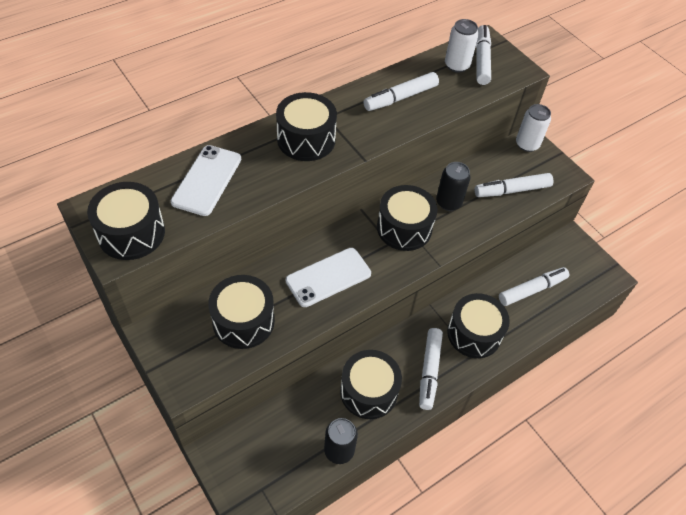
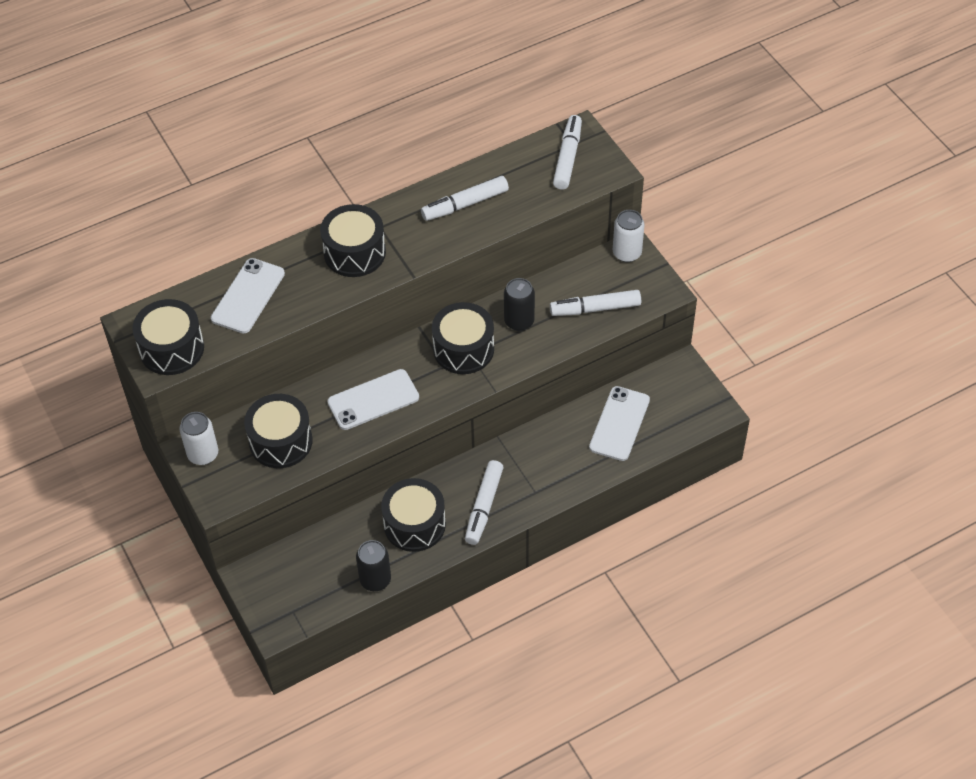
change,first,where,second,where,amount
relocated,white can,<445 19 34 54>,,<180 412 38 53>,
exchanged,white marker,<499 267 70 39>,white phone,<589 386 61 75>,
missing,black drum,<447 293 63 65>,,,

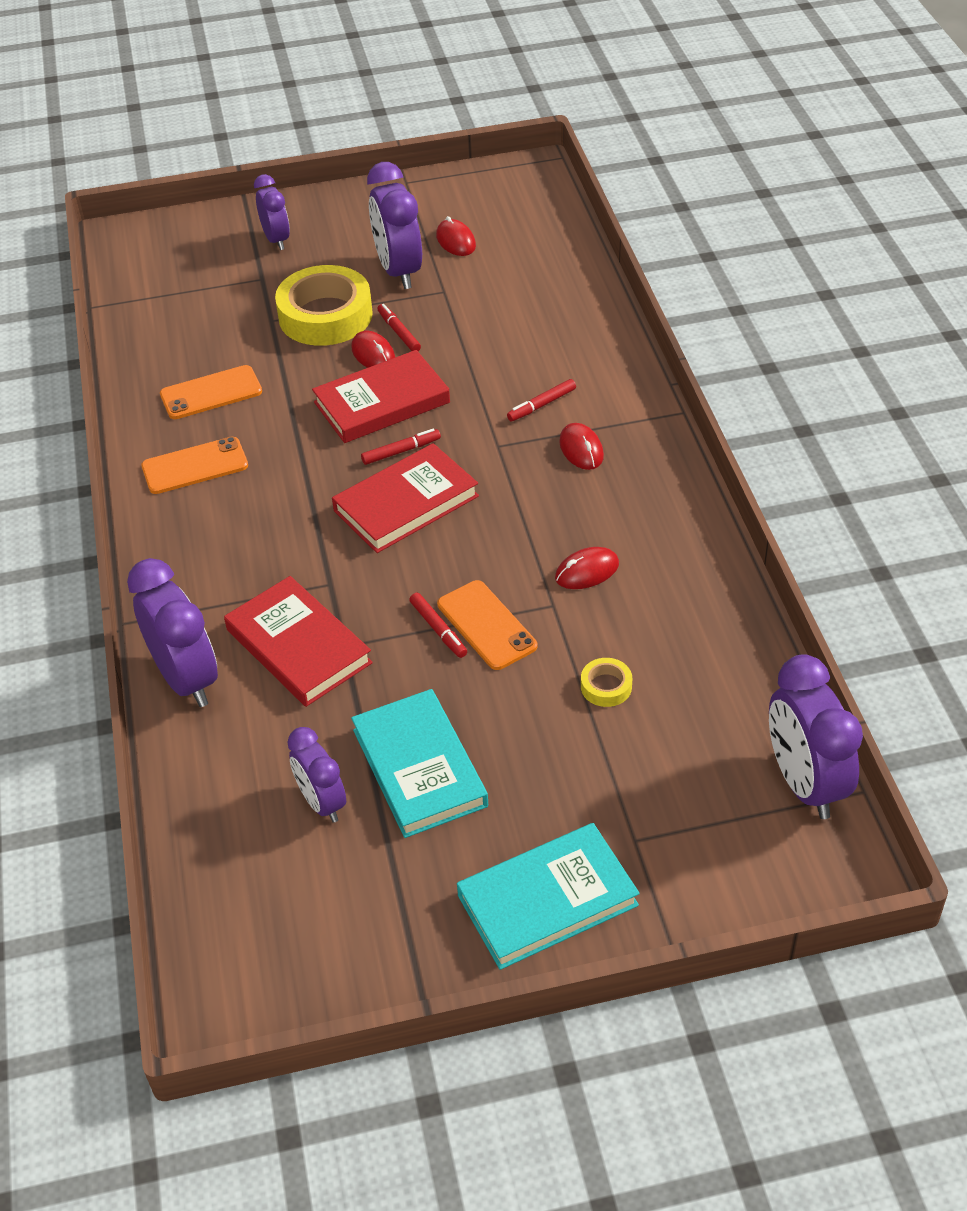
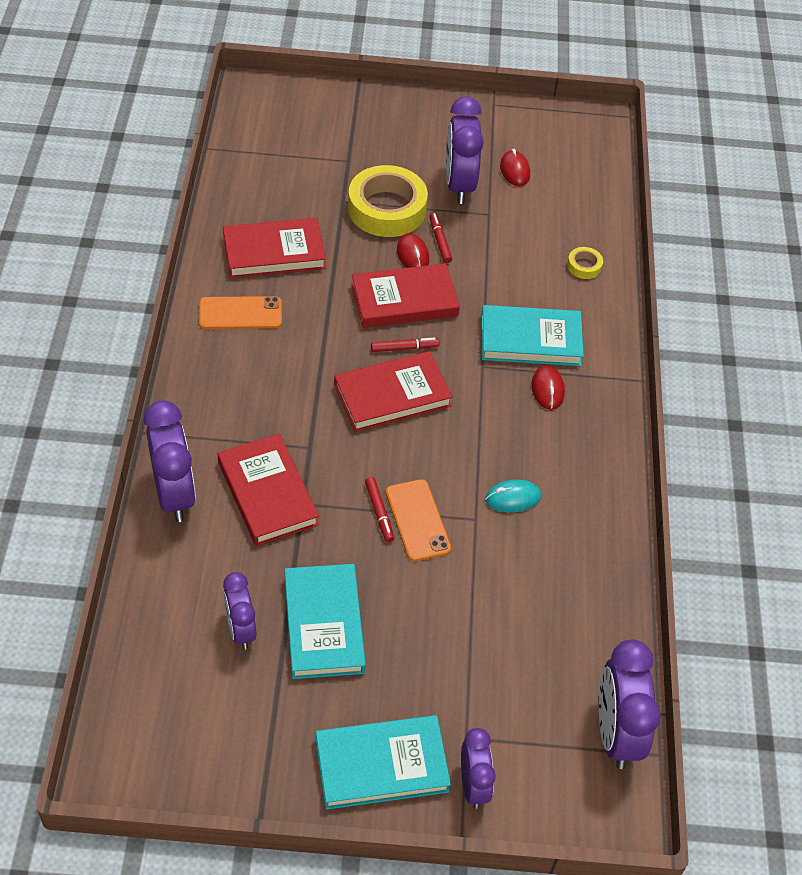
change,first,where,second,where,amount
exchanged,orange phone,<160 365 102 54>,red book,<223 218 103 60>,
relocated,purple clock,<254 174 36 76>,,<461 728 35 81>,
exchanged,red marker,<507 379 69 42>,turquoise book,<481 305 103 61>,
colour,red mouse,<555 547 64 42>,turquoise mouse,<485 479 56 34>,
relocated,yellow tape,<581 658 51 49>,,<567 247 36 32>,

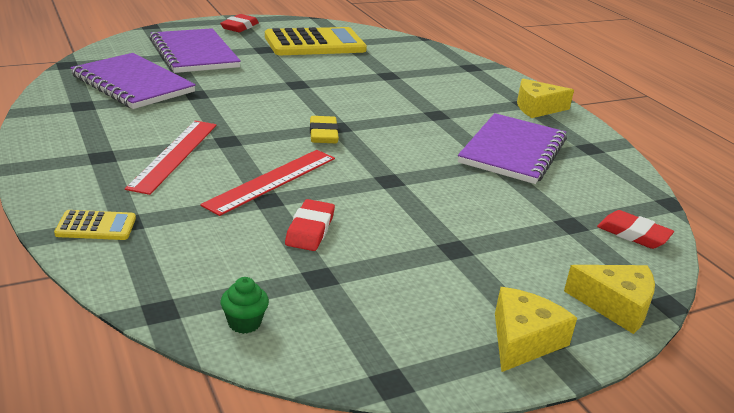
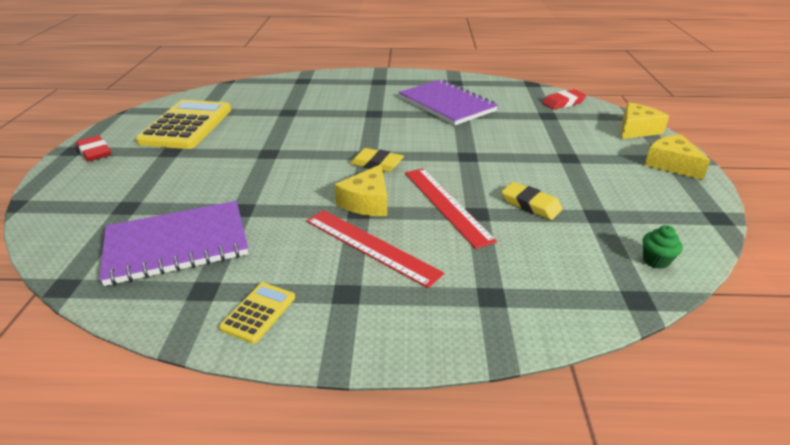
change,first,where,second,where,amount
relocated,yellow calculator,<54 210 82 30>,,<219 283 76 61>,
relocated,yellow cheese,<517 79 57 39>,,<334 164 53 52>,
colour,red eraser,<285 199 50 52>,yellow eraser,<502 182 60 38>,
missing,purple notebook,<149 28 92 45>,,,

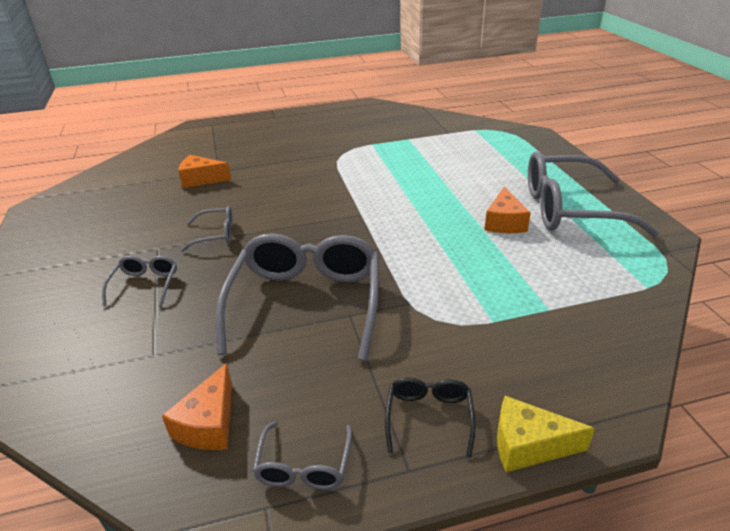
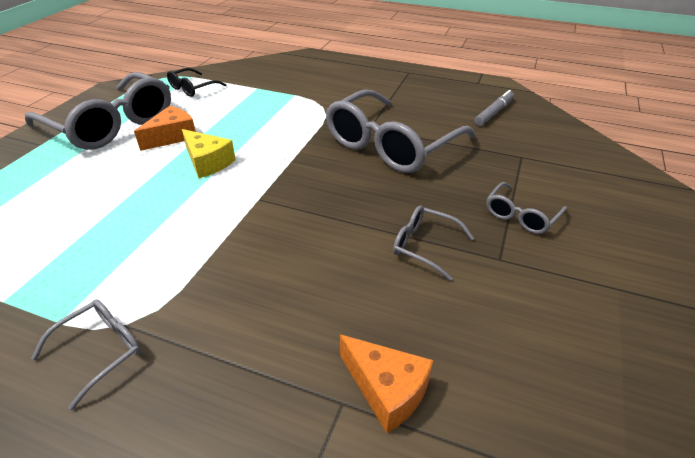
change,first,where,second,where,amount
relocated,grey glasses,<252 421 100 69>,,<31 299 111 111>,
relocated,black glasses,<385 377 91 81>,,<167 68 59 29>,
relocated,yellow cheese,<497 396 98 76>,,<182 129 54 49>,
exchanged,orange cheese,<162 363 70 87>,grey marker,<474 90 40 36>,

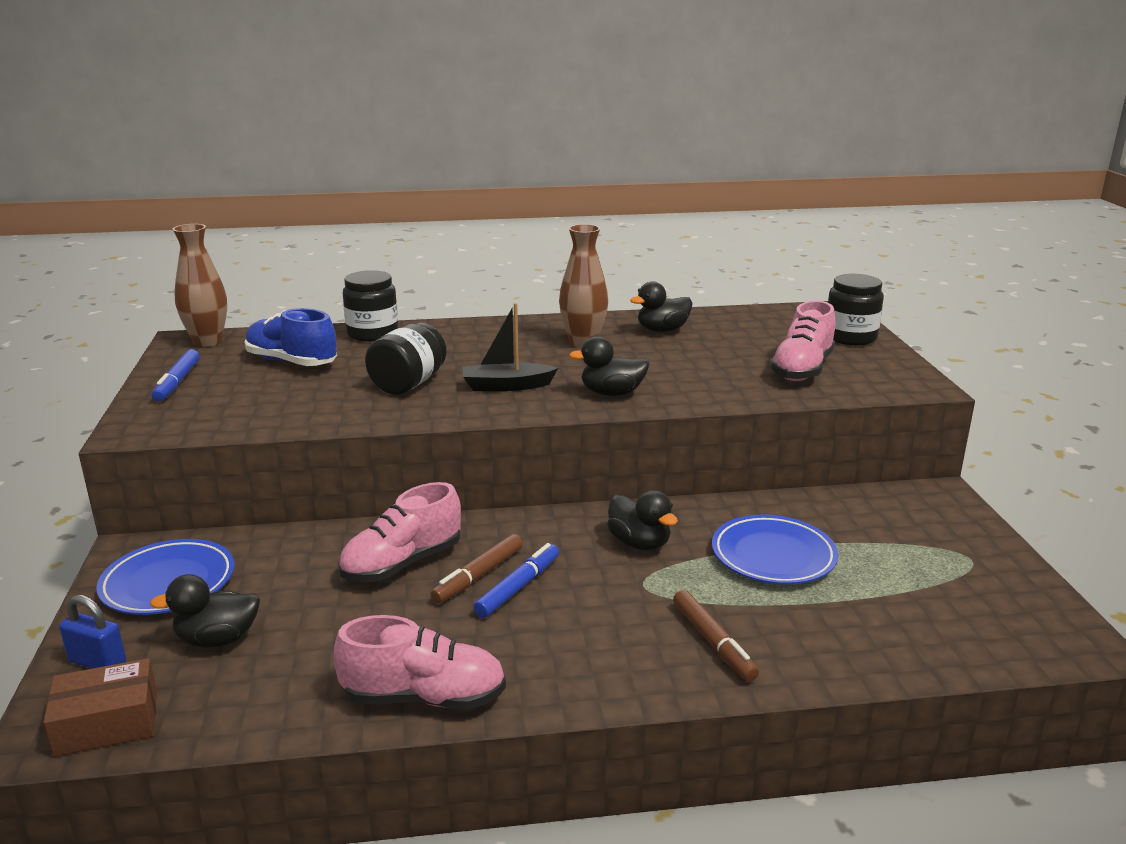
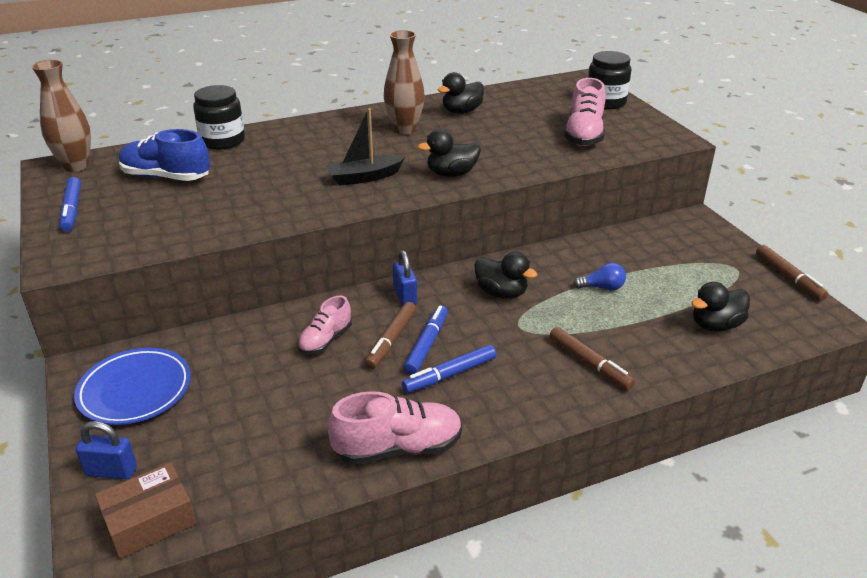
change,first,where,second,where,amount
size,pink shoe,<338 482 123 100>,,<298 295 54 59>,x0.63
appeared,,,blue padlock,<393 250 24 56>,
appeared,,,blue marker,<402 345 94 48>,
exchanged,blue plate,<712 515 126 69>,blue light bulb,<573 263 53 27>,
relocated,black duck,<150 574 110 74>,,<691 282 59 50>,
appeared,,,brown marker,<756 245 72 56>,
missing,black jar,<365 322 81 73>,,,

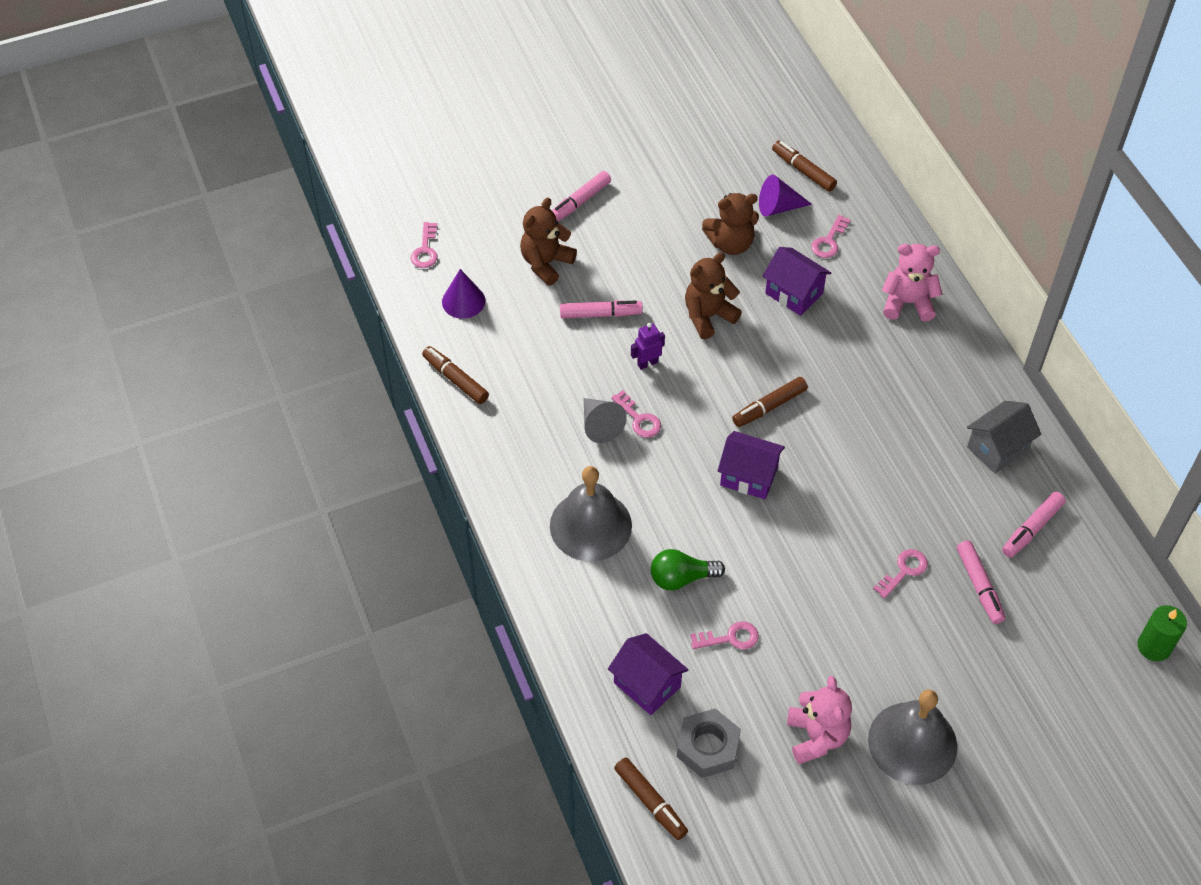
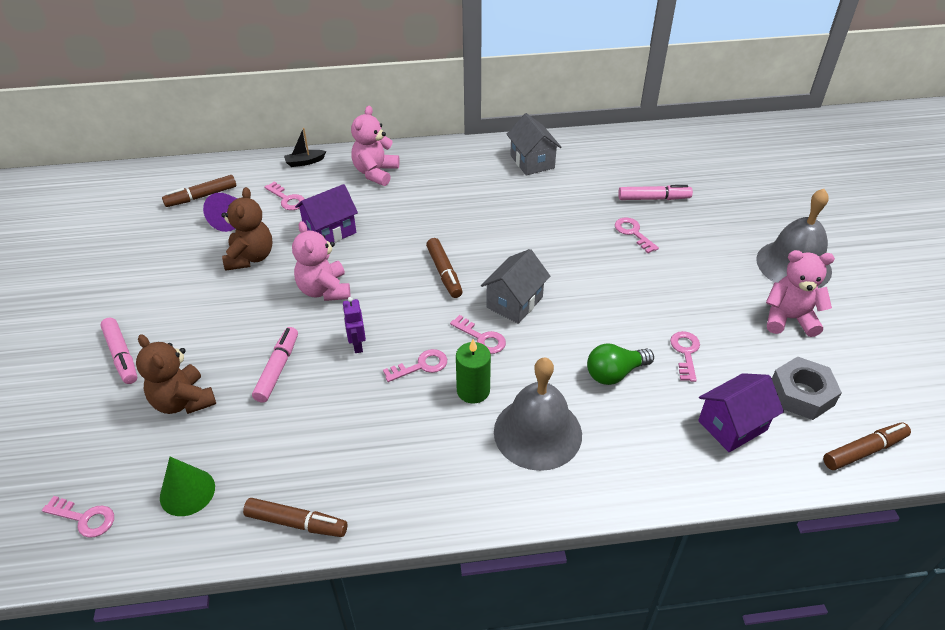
change,first,where,second,where,amount
colour,purple cone,<442 269 43 50>,green cone,<160 457 55 59>,
spun,brown marker,<422 346 67 58>,,<243 498 105 39>,135 degrees counterclockwise
appeared,,,black boat,<284 128 42 39>,
colour,brown teddy bear,<685 252 57 87>,pink teddy bear,<292 221 58 80>,
appeared,,,pink key,<450 315 56 39>,
relocated,green candle,<1137 605 50 56>,,<456 339 35 65>,
colour,purple house,<718 431 67 68>,grey house,<481 249 69 75>,
spun,green light bulb,<651 549 74 41>,,<587 344 67 41>,60 degrees clockwise
missing,grey cone,<584 398 43 45>,,,
missing,pink marker,<1002 492 64 66>,,,

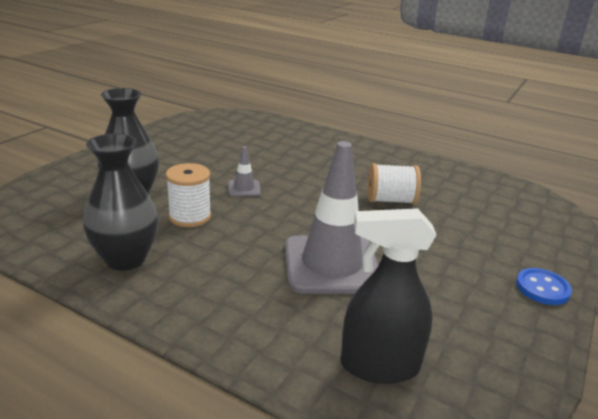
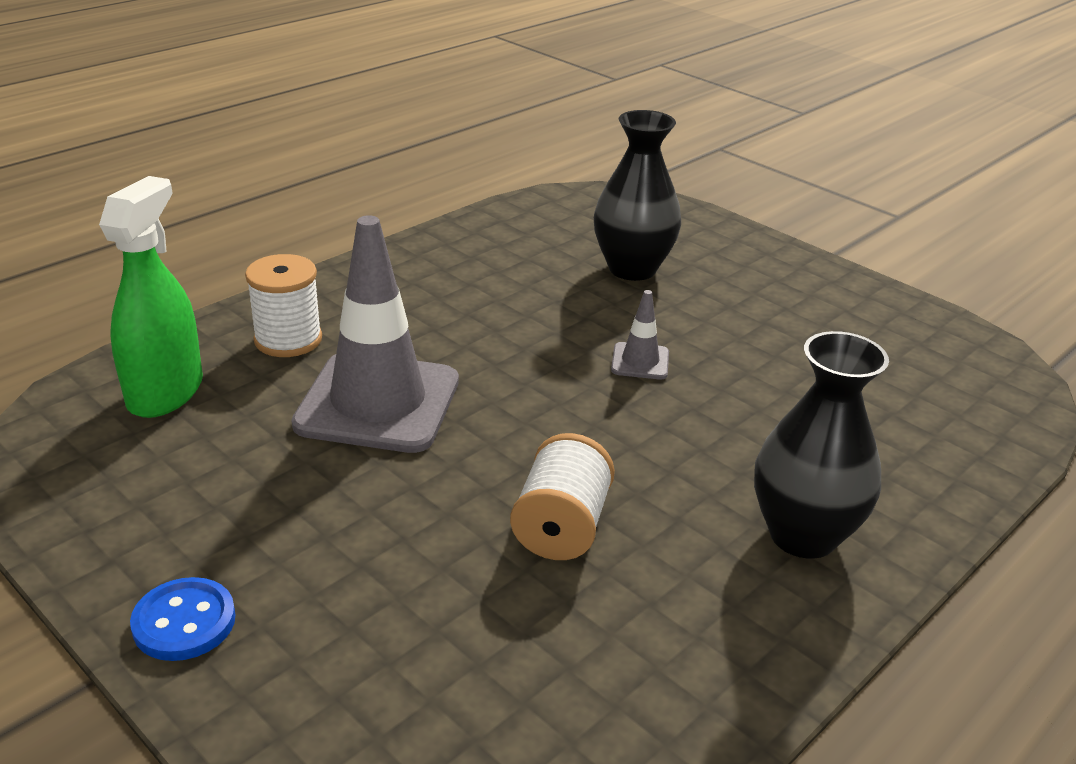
change,first,where,second,where,amount
colour,black spray bottle,<341 208 96 176>,green spray bottle,<99 176 104 242>,
relocated,white spool,<166 163 45 64>,,<245 254 77 103>,
relocated,black vase,<83 133 75 138>,,<754 331 135 228>,

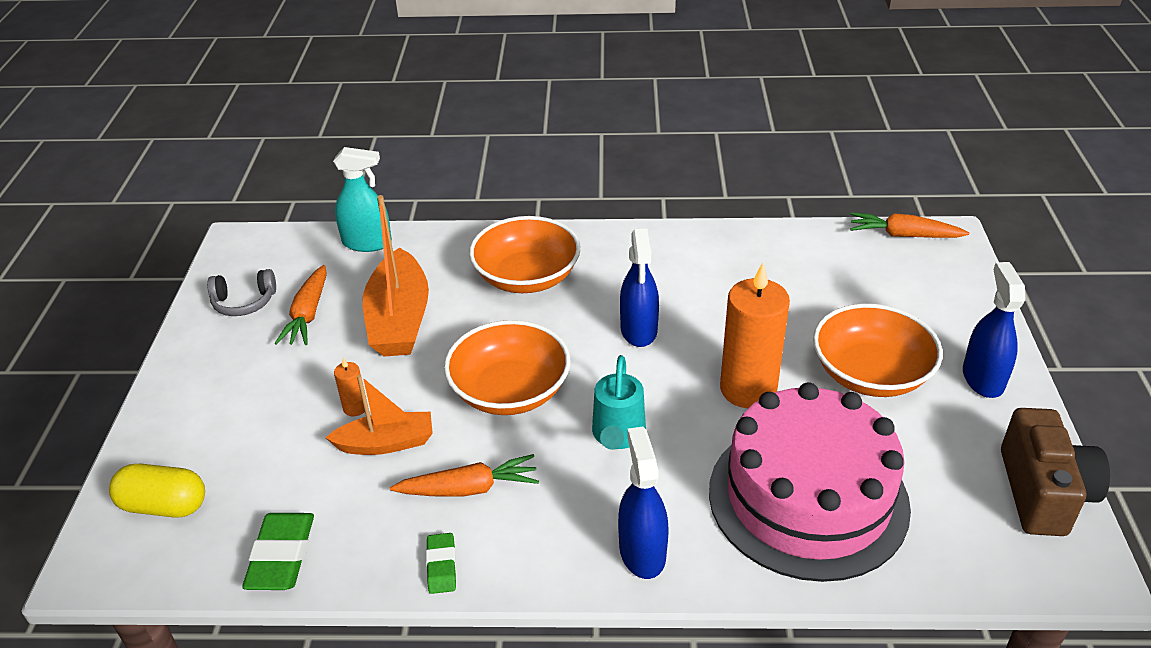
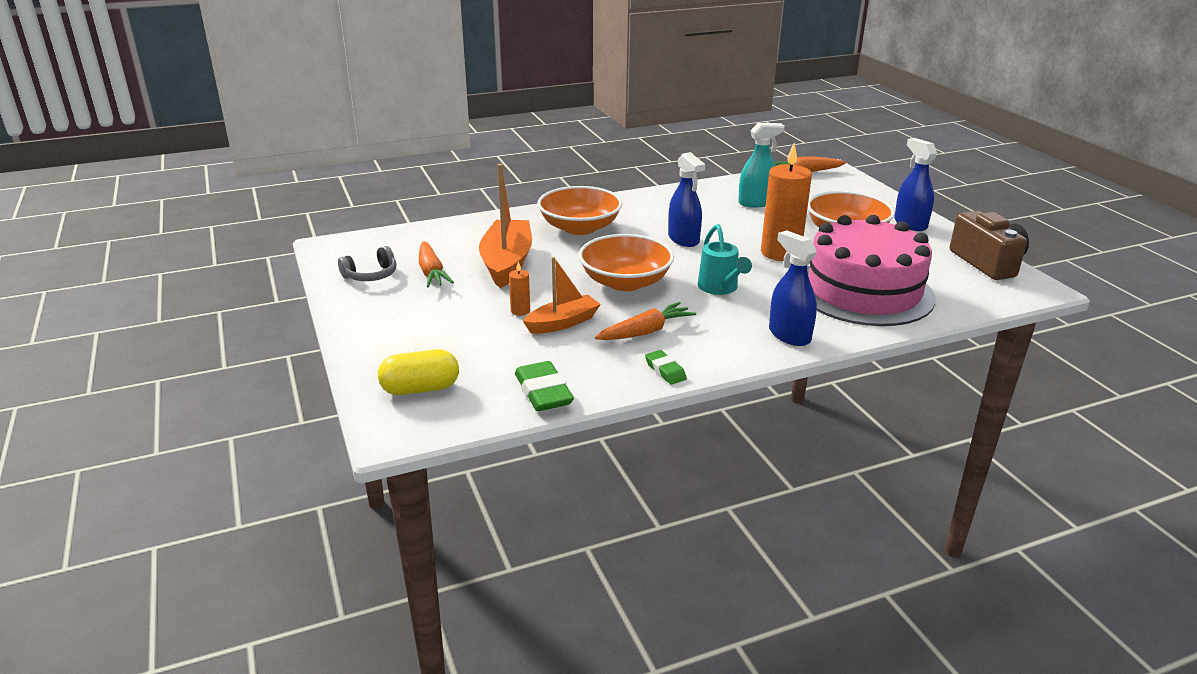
change,first,where,second,where,amount
spun,orange boat,<363 195 66 161>,,<479 164 53 124>,150 degrees counterclockwise
relocated,turquoise spray bottle,<333 147 59 105>,,<738 123 47 84>,

